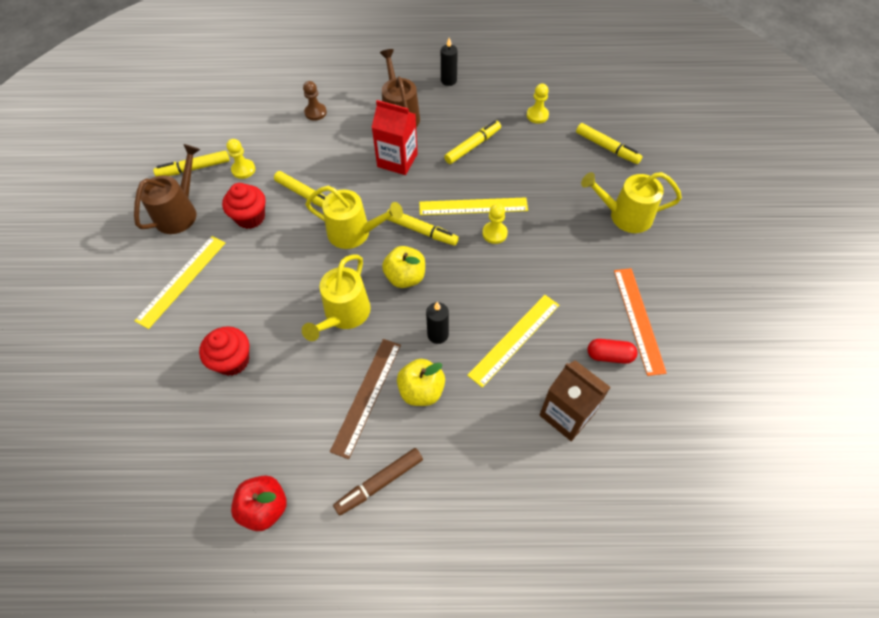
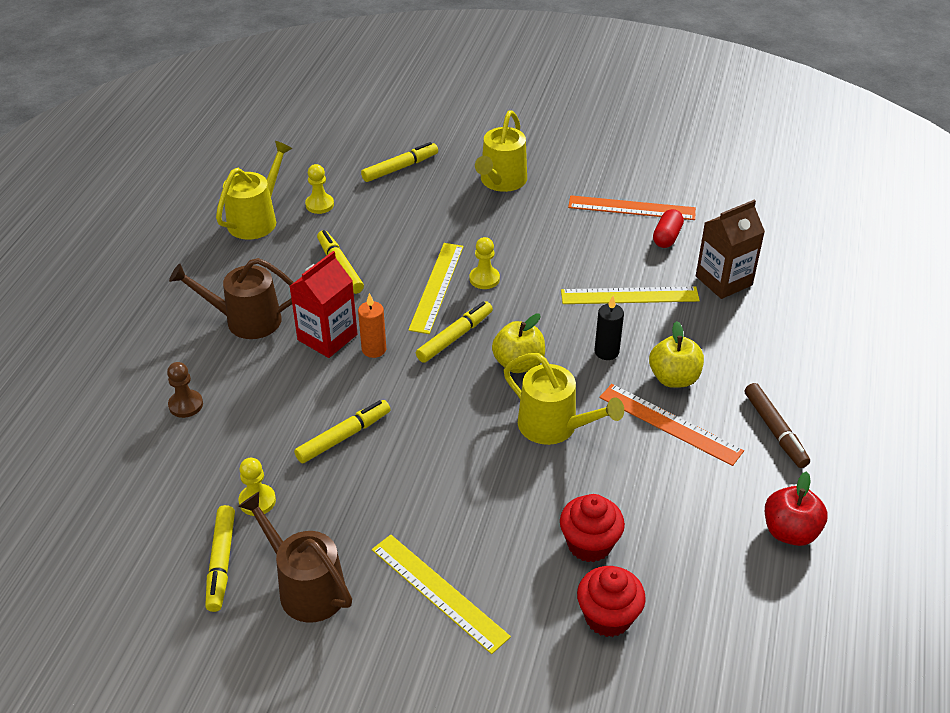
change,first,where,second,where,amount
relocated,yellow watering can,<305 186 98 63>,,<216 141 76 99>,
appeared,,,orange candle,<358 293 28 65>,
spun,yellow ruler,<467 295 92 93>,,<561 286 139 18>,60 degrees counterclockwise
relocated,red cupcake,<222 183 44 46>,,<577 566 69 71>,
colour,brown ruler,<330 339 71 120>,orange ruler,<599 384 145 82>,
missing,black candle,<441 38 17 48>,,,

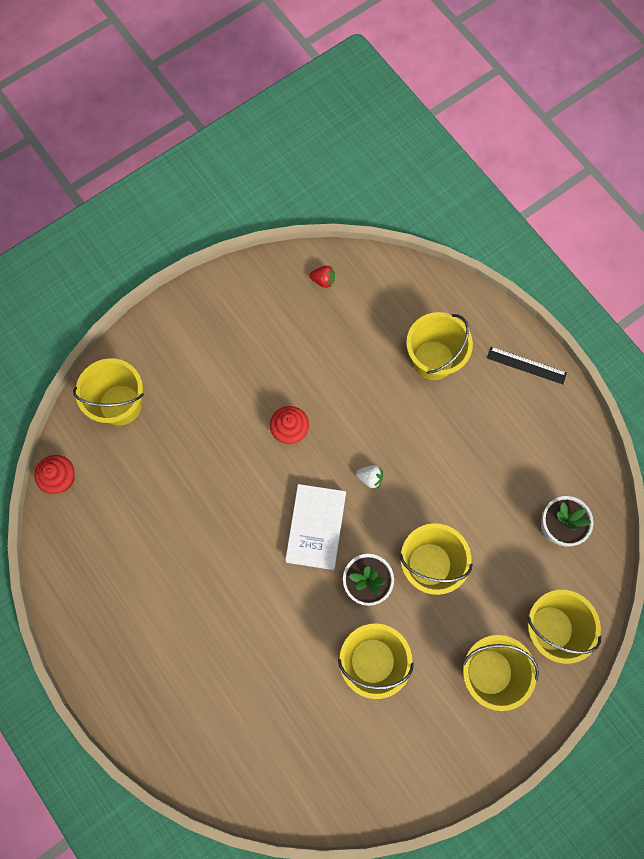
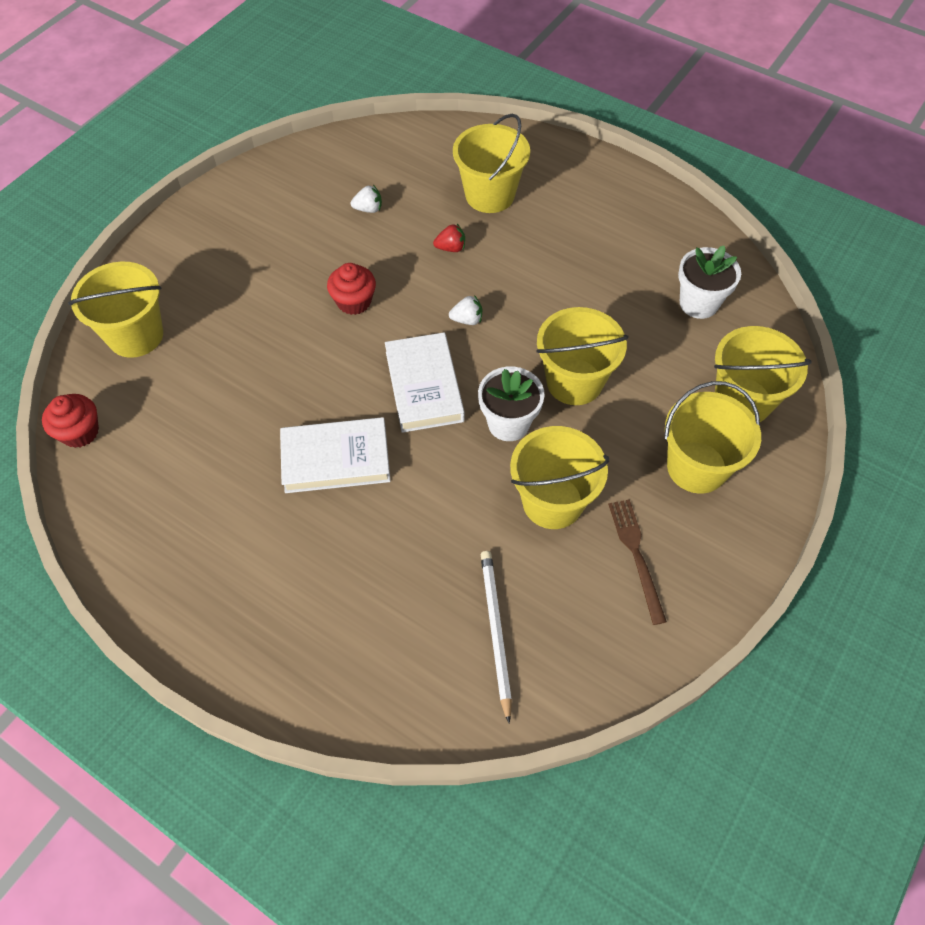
change,first,where,second,where,amount
appeared,,,white book,<280 417 110 76>,
appeared,,,white strawberry,<350 185 32 28>,
relocated,red strawberry,<309 266 26 22>,,<433 224 32 28>,
appeared,,,white pencil,<481 551 31 172>,
appeared,,,brown fork,<608 499 59 126>,
missing,black ruler,<487 347 80 37>,,,

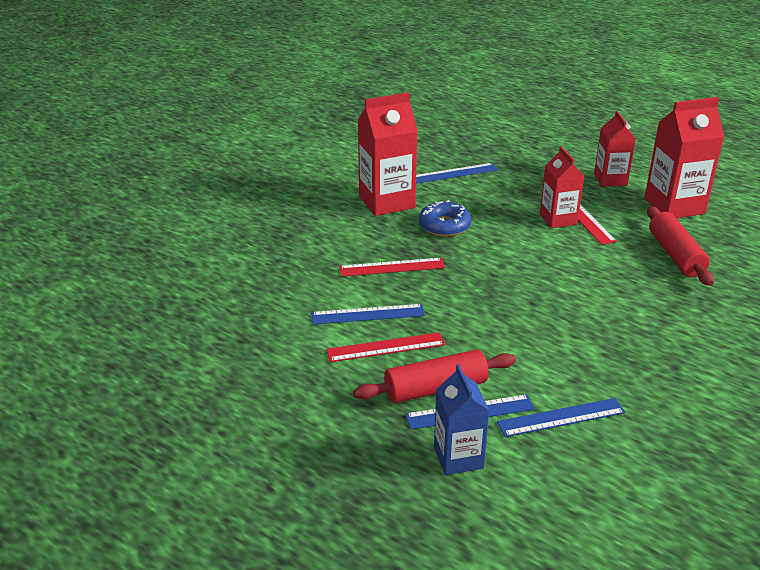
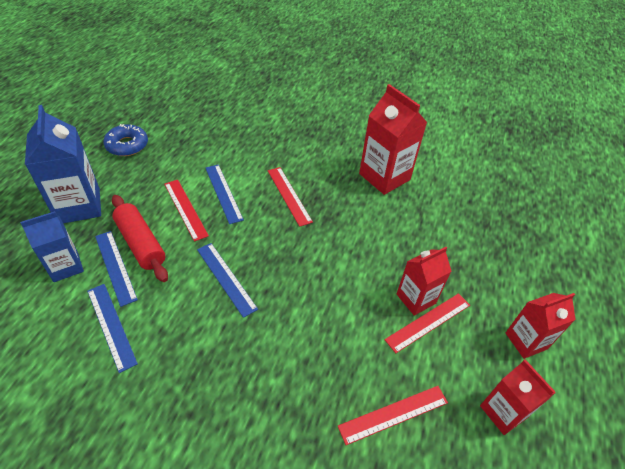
change,first,where,second,where,amount
appeared,,,blue carton,<25 105 76 118>,
relocated,blue donut,<419 200 52 37>,,<103 124 45 32>,
relocated,blue ruler,<416 163 82 21>,,<197 243 61 75>,
exchanged,red rolling pin,<647 206 67 80>,red ruler,<338 386 110 59>,
size,red carton,<644 97 81 121>,,<480 359 76 76>,x0.63

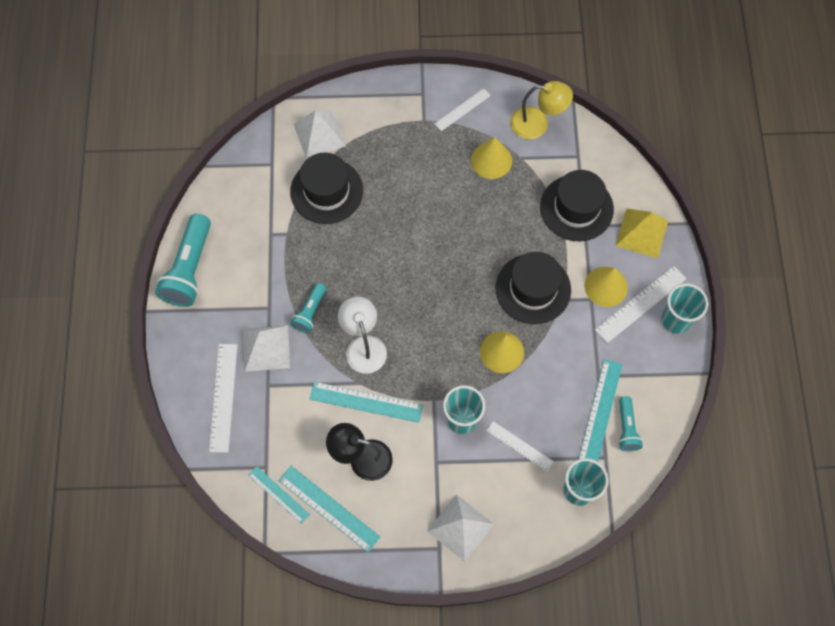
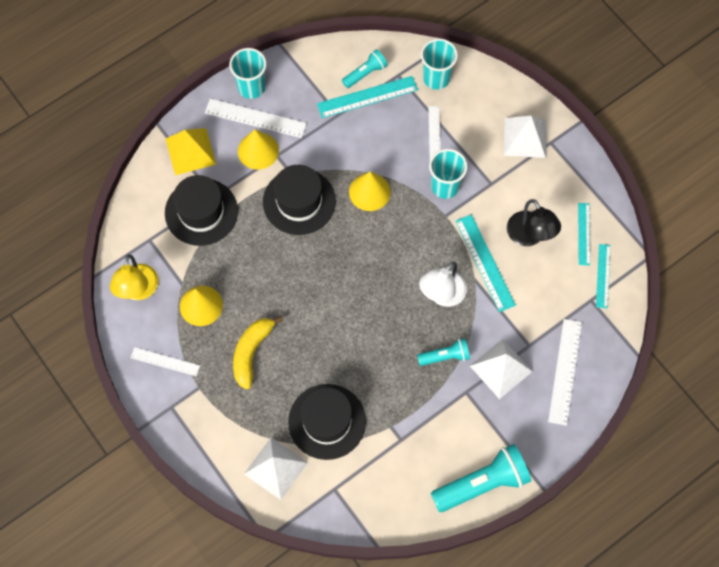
change,first,where,second,where,amount
spun,yellow lamp,<510 81 63 58>,,<110 254 48 46>,150 degrees counterclockwise
appeared,,,yellow banana,<233 316 50 73>,
spun,white ruler,<209 344 29 109>,,<548 319 34 107>,45 degrees counterclockwise
size,turquoise ruler,<279 466 101 86>,,<578 203 12 63>,x0.64

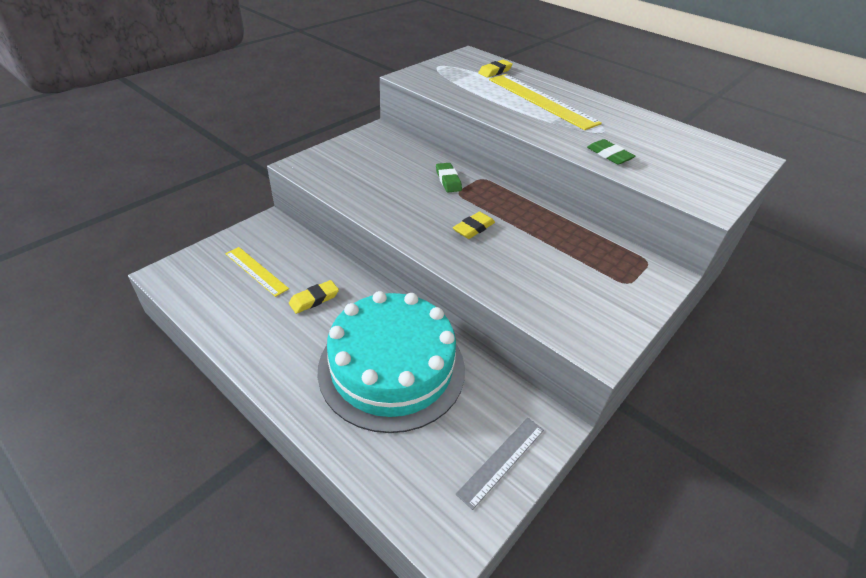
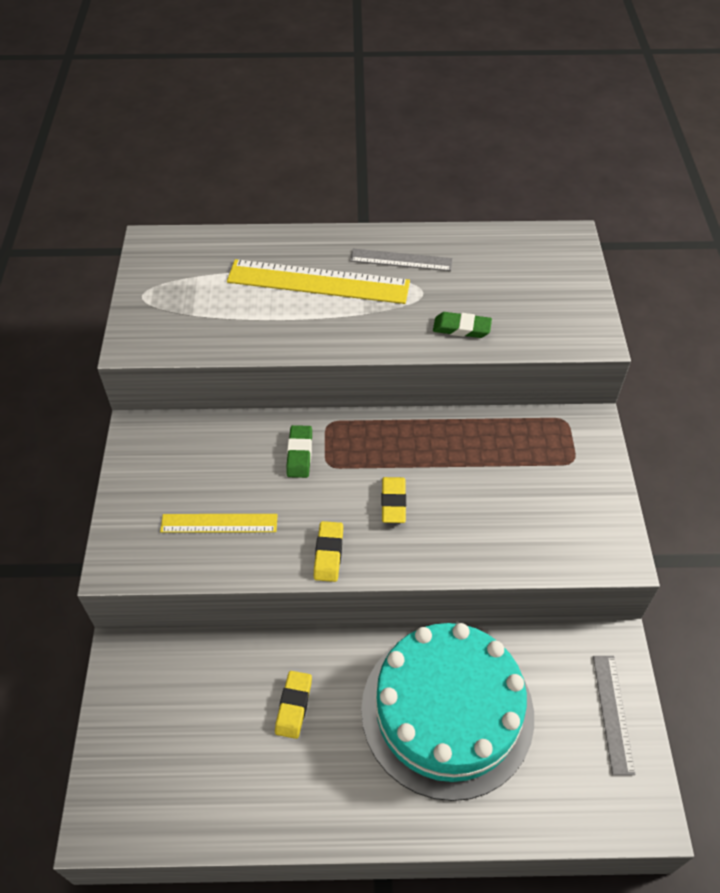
change,first,where,second,where,amount
relocated,yellow ruler,<225 247 64 50>,,<160 514 118 18>,
spun,green eraser,<436 163 26 29>,,<286 425 26 53>,60 degrees clockwise
relocated,yellow eraser,<478 60 35 18>,,<314 521 29 61>,
appeared,,,grey ruler,<350 249 103 22>,

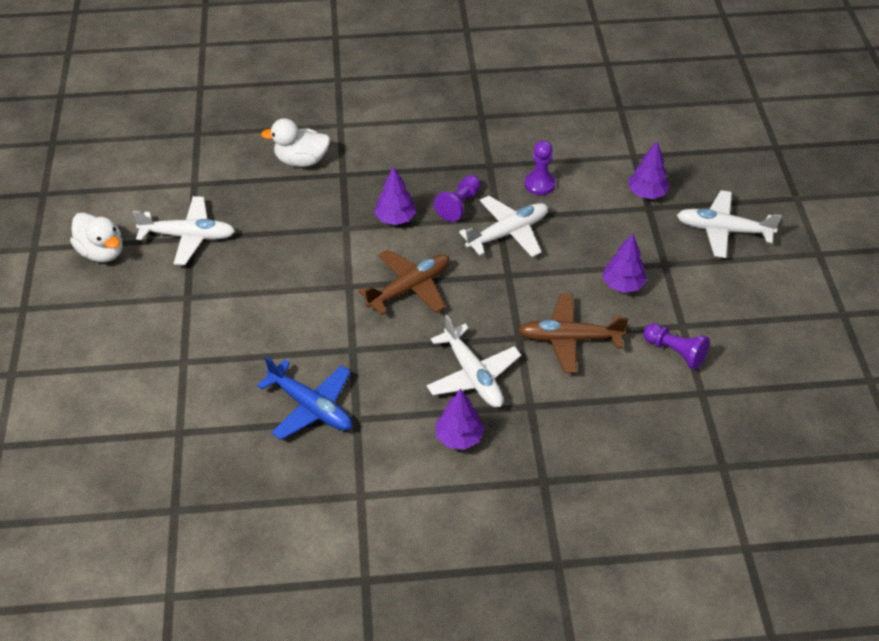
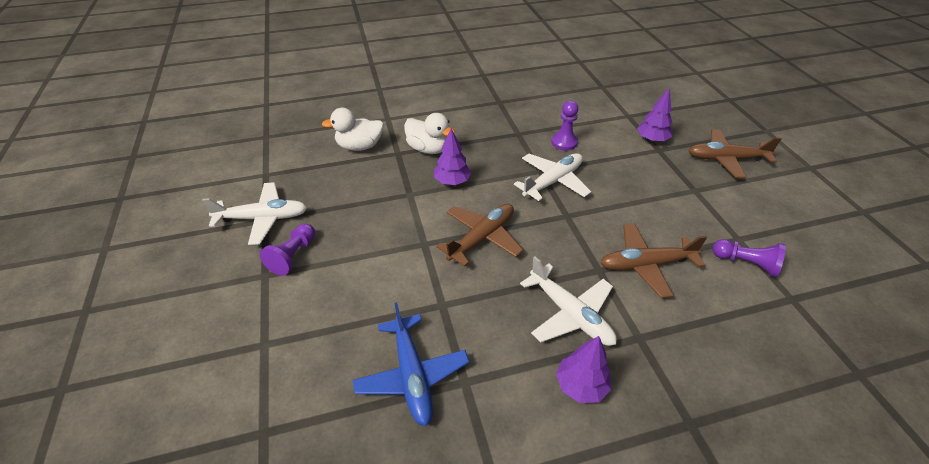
change,first,where,second,where,amount
relocated,purple pawn,<434 175 46 47>,,<260 223 55 53>,
spun,blue plane,<257 356 95 84>,,<353 302 116 124>,45 degrees clockwise
relocated,white duck,<70 212 53 50>,,<404 113 51 41>,
colour,white plane,<677 190 105 68>,brown plane,<689 130 93 48>,
missing,purple tree,<602 233 45 60>,,,

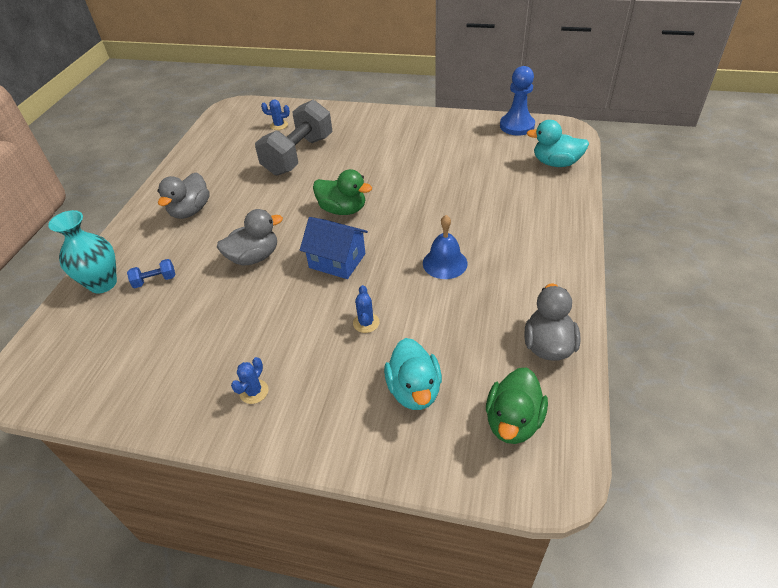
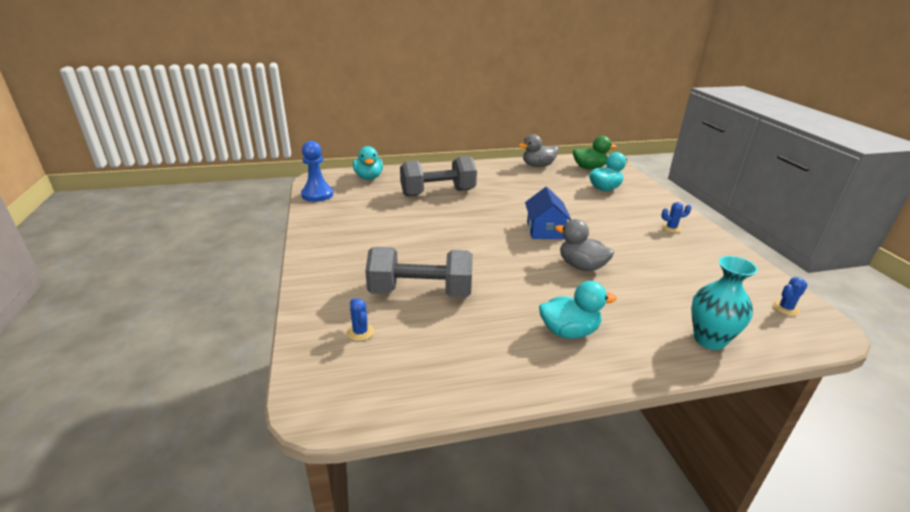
change,first,where,second,where,amount
appeared,,,grey dumbbell,<400 156 77 40>,
colour,grey duck,<157 172 52 47>,turquoise duck,<539 281 78 57>,
relocated,blue cactus,<353 285 27 48>,,<772 277 36 39>,
missing,blue dumbbell,<127 259 48 29>,,,
missing,green duck,<313 169 59 46>,,,
missing,blue bell,<423 215 45 64>,,,

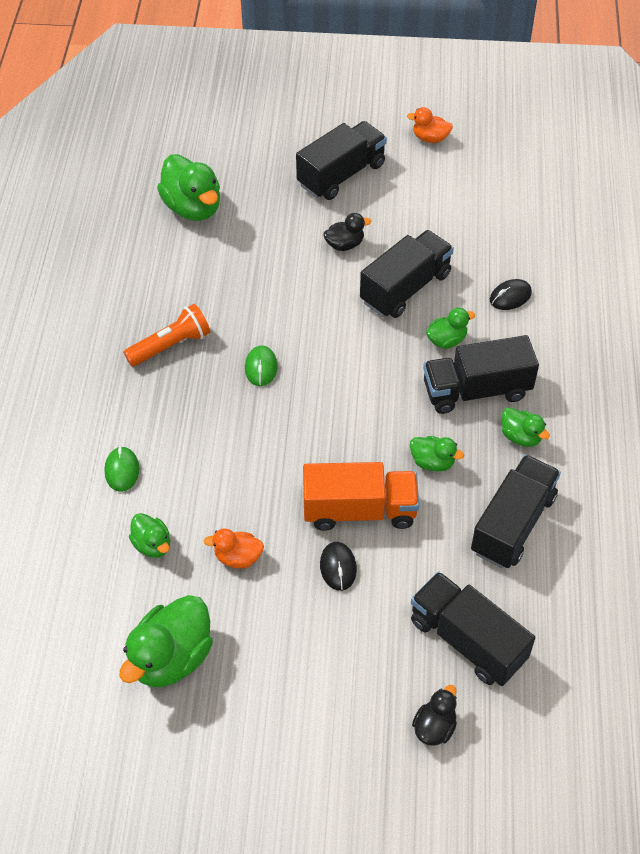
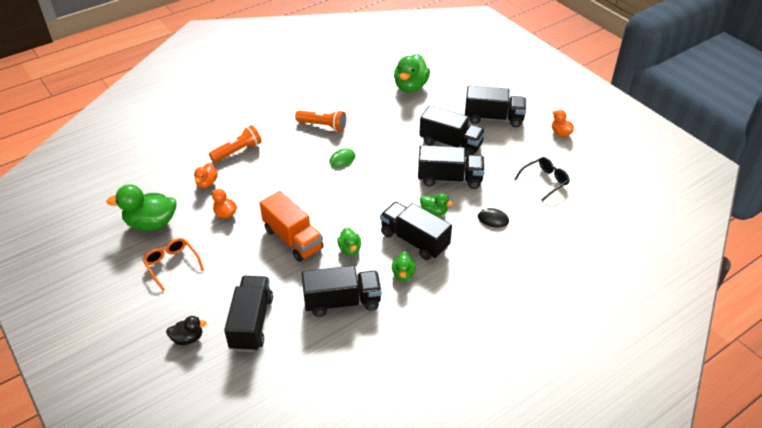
change,first,where,second,where,amount
appeared,,,orange glasses,<143 238 61 53>,
colour,green duck,<129 513 41 45>,orange duck,<194 163 24 25>,
exchanged,green mouse,<104 446 35 46>,orange flashlight,<209 125 53 37>,
exchanged,black duck,<323 213 48 38>,black truck,<419 105 66 52>,
appeared,,,black glasses,<514 157 56 45>,
missing,black mouse,<320 542 37 49>,,,

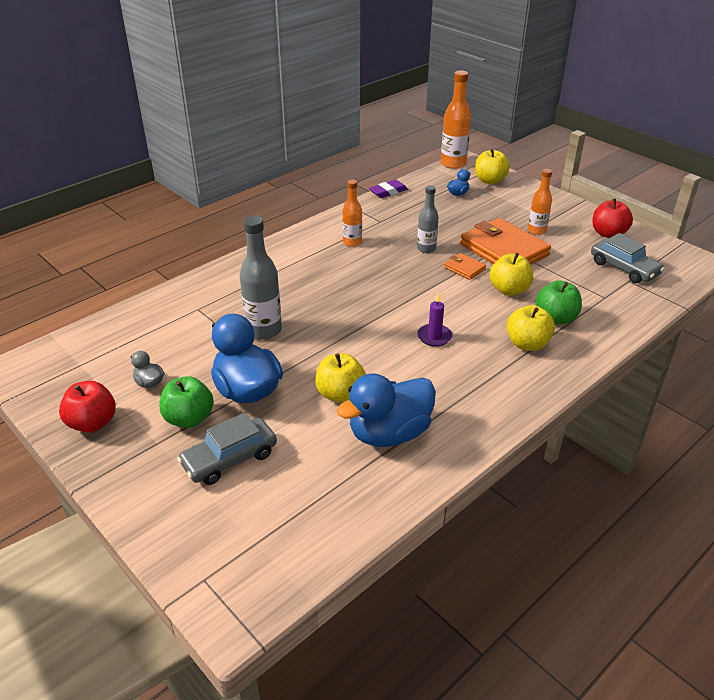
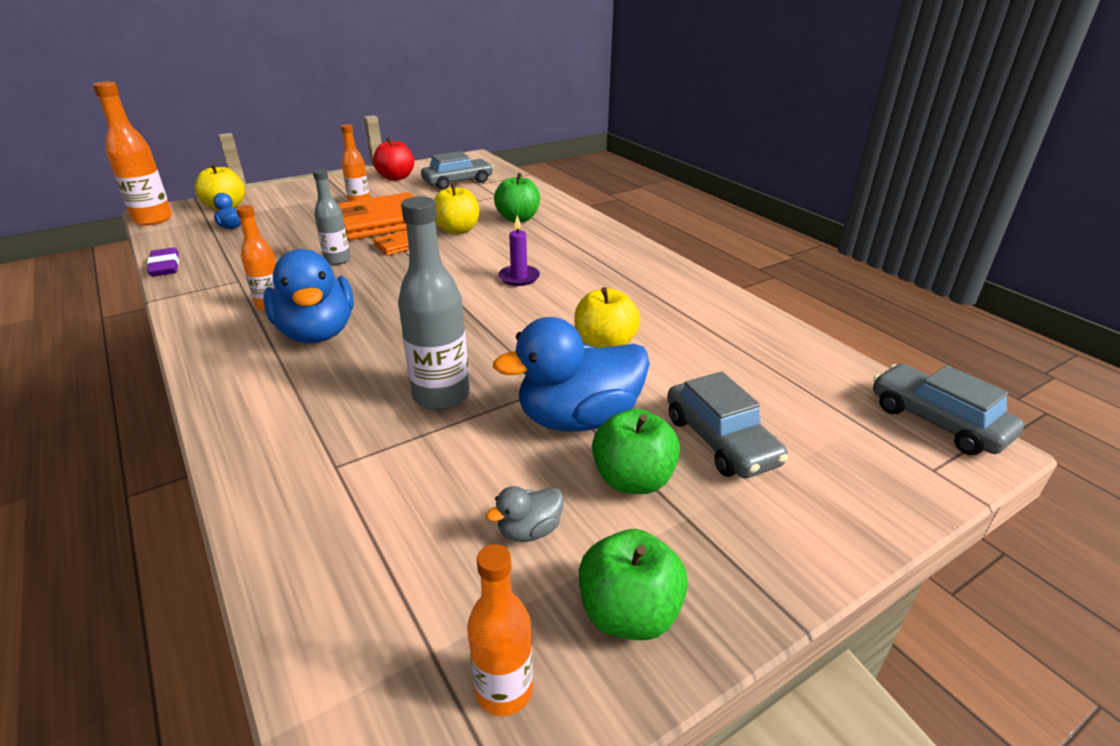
change,first,where,second,where,amount
relocated,blue duck,<337 373 99 74>,,<263 249 91 94>,
appeared,,,orange bottle,<467 544 66 172>,
colour,red apple,<59 381 57 52>,green apple,<579 529 109 111>,
appeared,,,grey car,<873 364 151 91>,
missing,yellow apple,<507 305 48 46>,,,

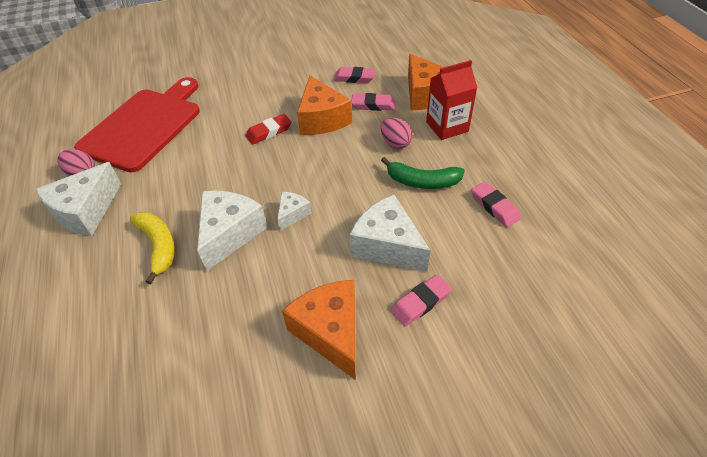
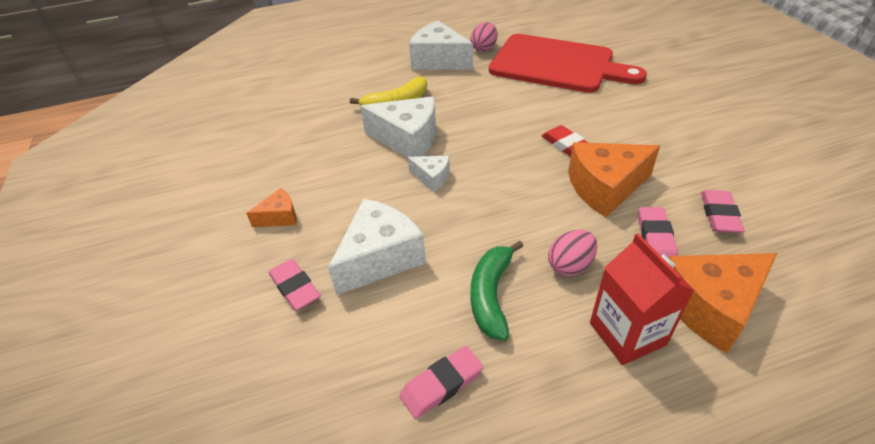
change,first,where,second,where,amount
size,orange cheese,<282 280 74 100>,,<246 188 51 39>,x0.52

